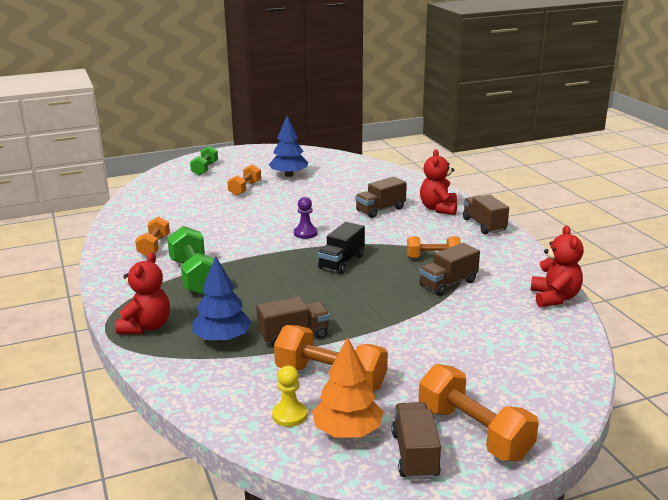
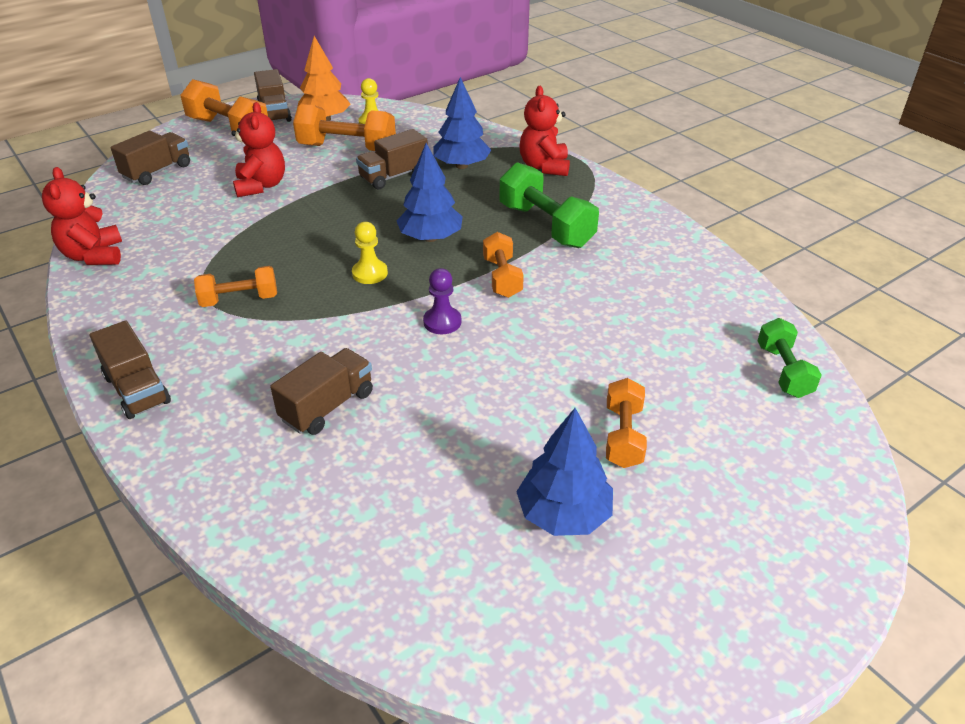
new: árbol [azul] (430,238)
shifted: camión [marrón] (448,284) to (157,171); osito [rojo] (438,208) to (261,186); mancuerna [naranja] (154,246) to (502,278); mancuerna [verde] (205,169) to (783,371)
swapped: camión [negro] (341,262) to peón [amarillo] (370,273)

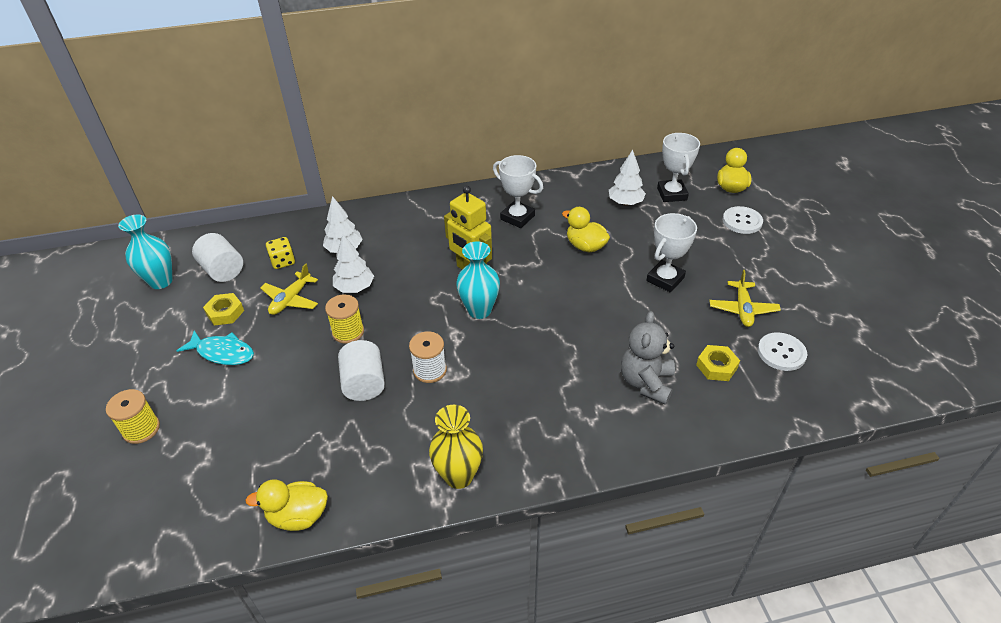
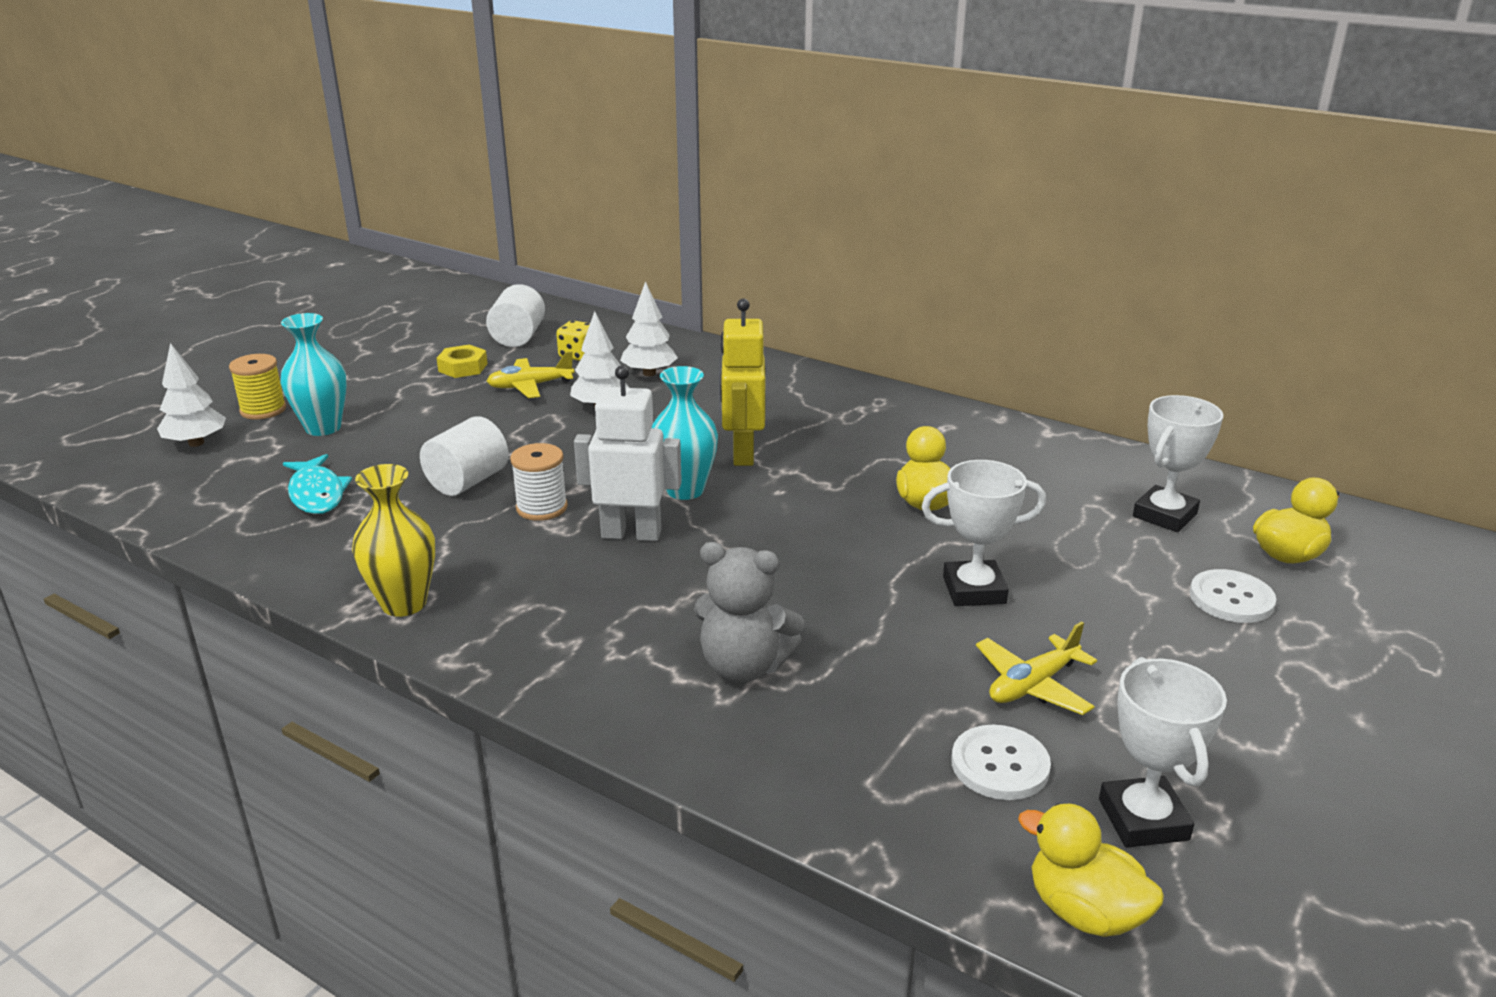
gone: carrete [amarillo] (348,332); tuerca [amarillo] (716,366)
new: robot [blanco] (631,534)
shifted: árbol [blanco] (625,203) to (196,443); florero [turquesa] (161,281) to (323,428); pez [turquesa] (223,353) to (317,494); pato [amarillo] (298,516) to (1084,912); trofeo [blanco] (517,217) to (1143,819)
rotated: osito [gris] (646,383) = (744,666) 135 degrees counterclockwise

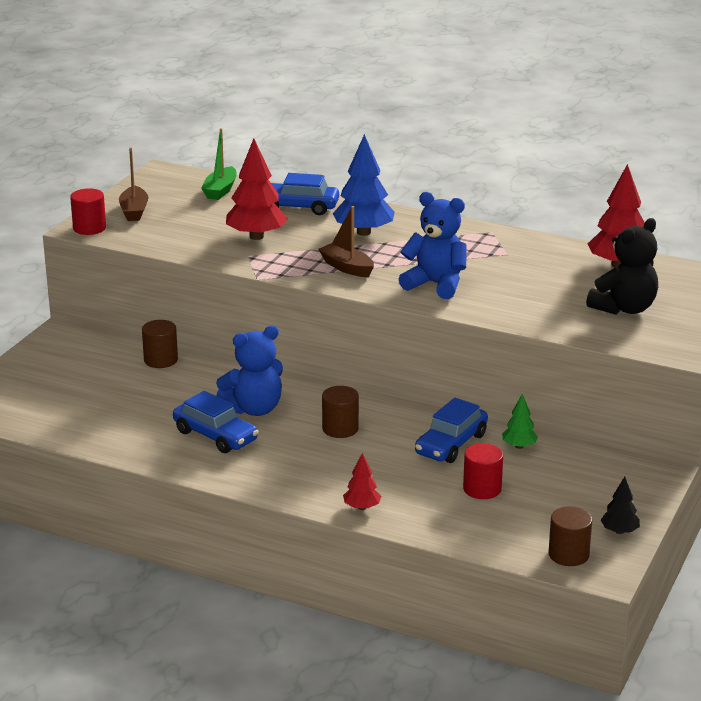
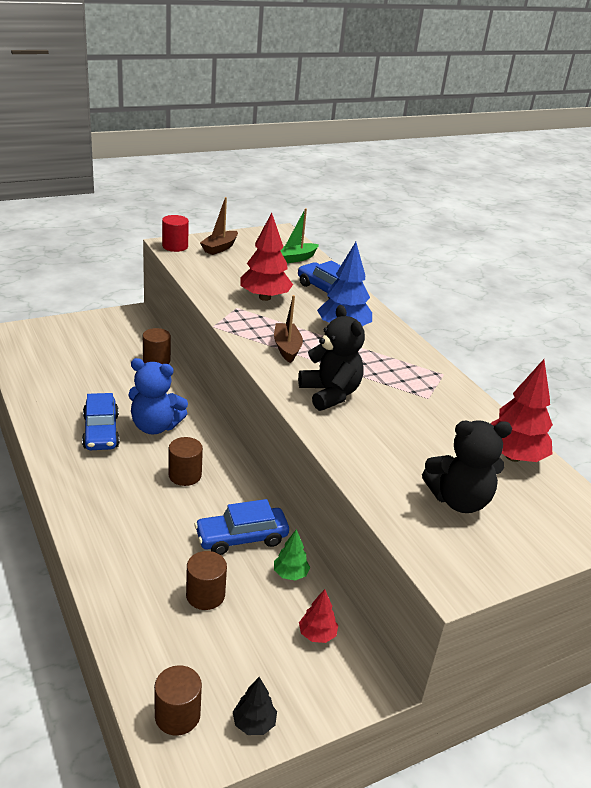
shifted: árbol [rojo] (361,507) to (317,634)
repainted: cilindro [rojo] (482,489) to cilindro [marrón] (205,595); osito [azul] (436,284) to osito [negro] (330,394)

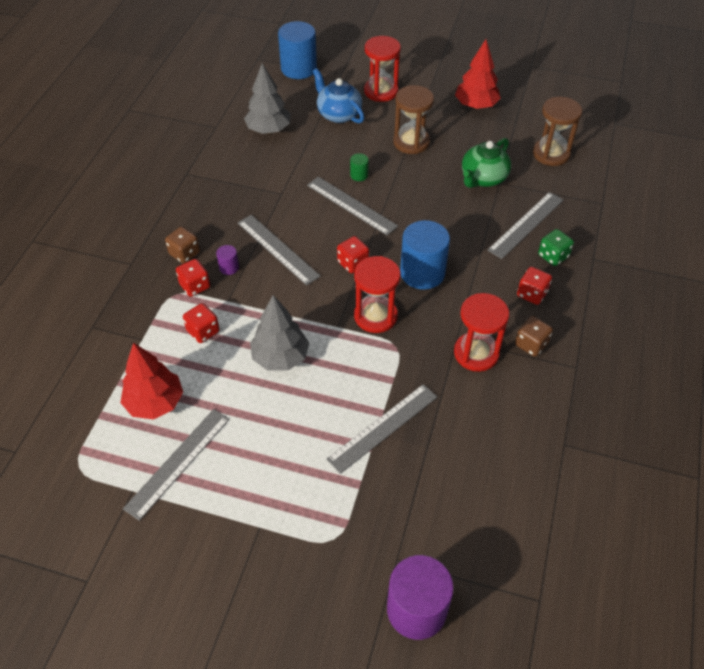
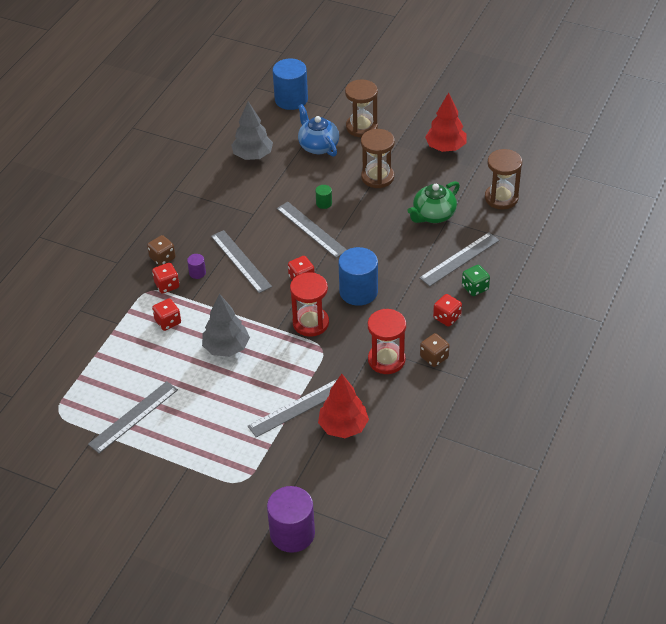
shifted: árbol [rojo] (155,403) to (343,427)
repainted: reloj de arena [rojo] (381,91) to reloj de arena [marrón] (361,127)

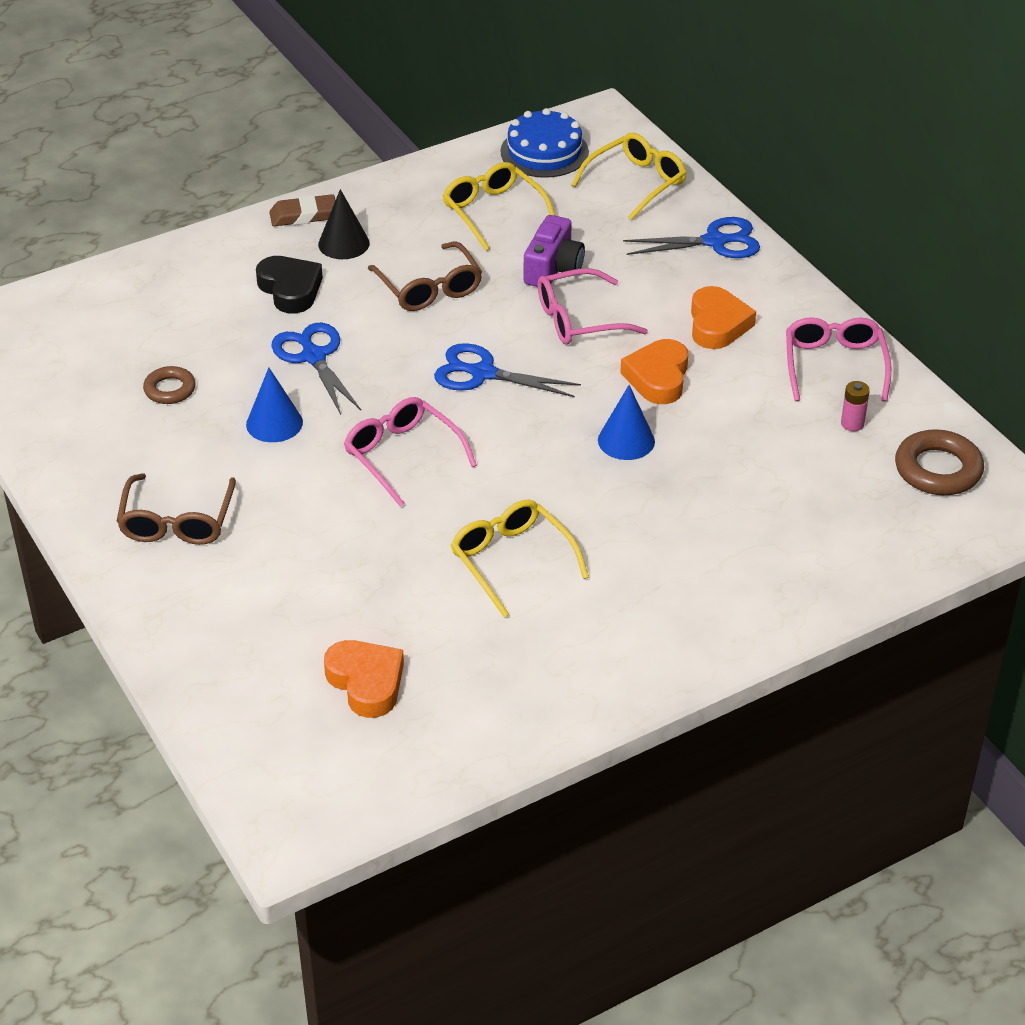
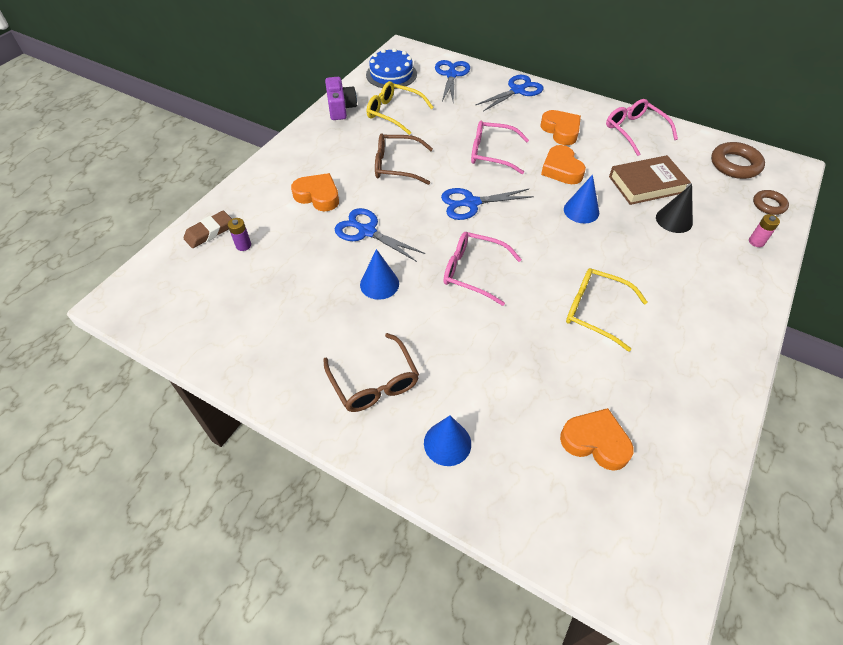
new: pila [morado] (243,245); cono [azul] (447,443); libro [marrón] (646,184)
shifted: goma de borrar [marrón] (303,215) to (209,232); cámara [morado] (553,268) to (340,108); cono [negro] (343,243) to (674,220); pila [rosa] (852,424) to (756,242); anillo [marrón] (170,389) to (769,205)
swapped: gafas [amarillo] (635,183) to tijeras [azul] (451,75)
repainted: corazón [negro] (290,289) to corazón [naranja] (318,196)
rotated: gafas [marrón] (429,288) = (397,166) 150 degrees clockwise; gafas [rosa] (579,319) = (492,153) 60 degrees clockwise

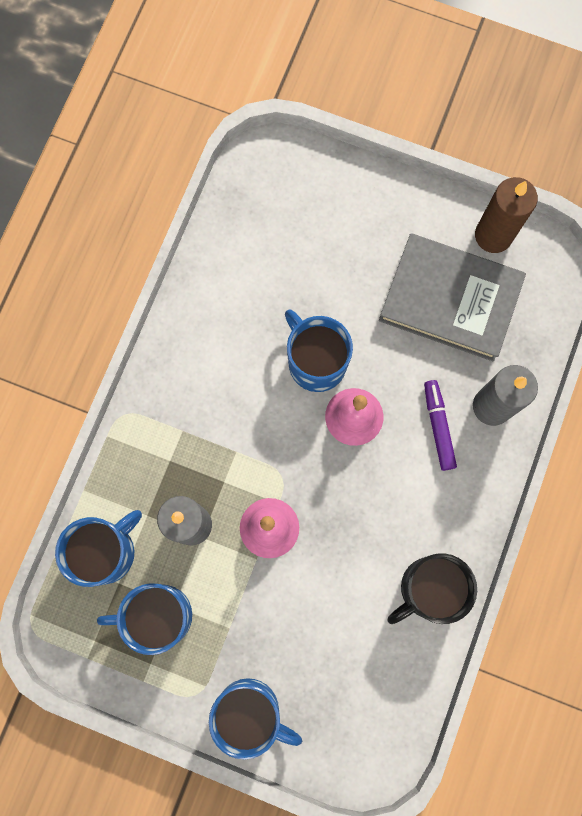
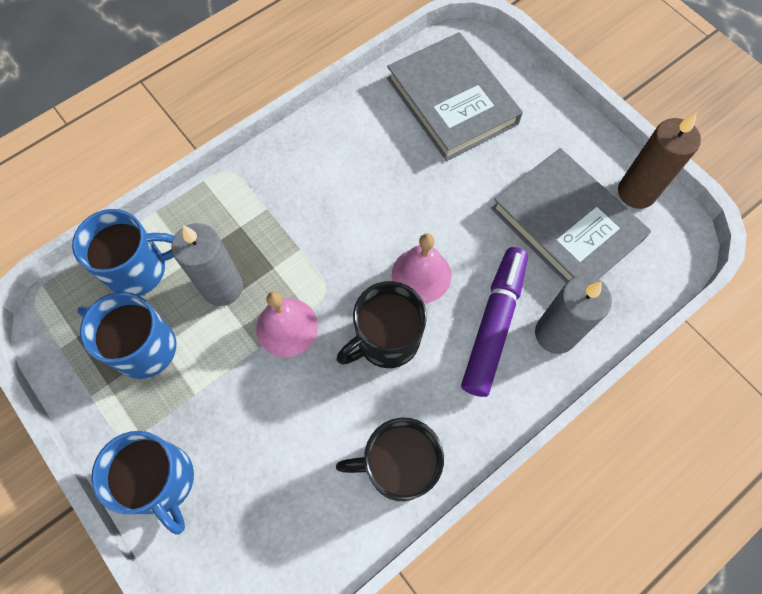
gone: taza [azul] (316,362)
new: taza [negro] (386,340); libro [gris] (452,101)
scaled: rotulador [morado] (438,426) = (493,324) x1.63

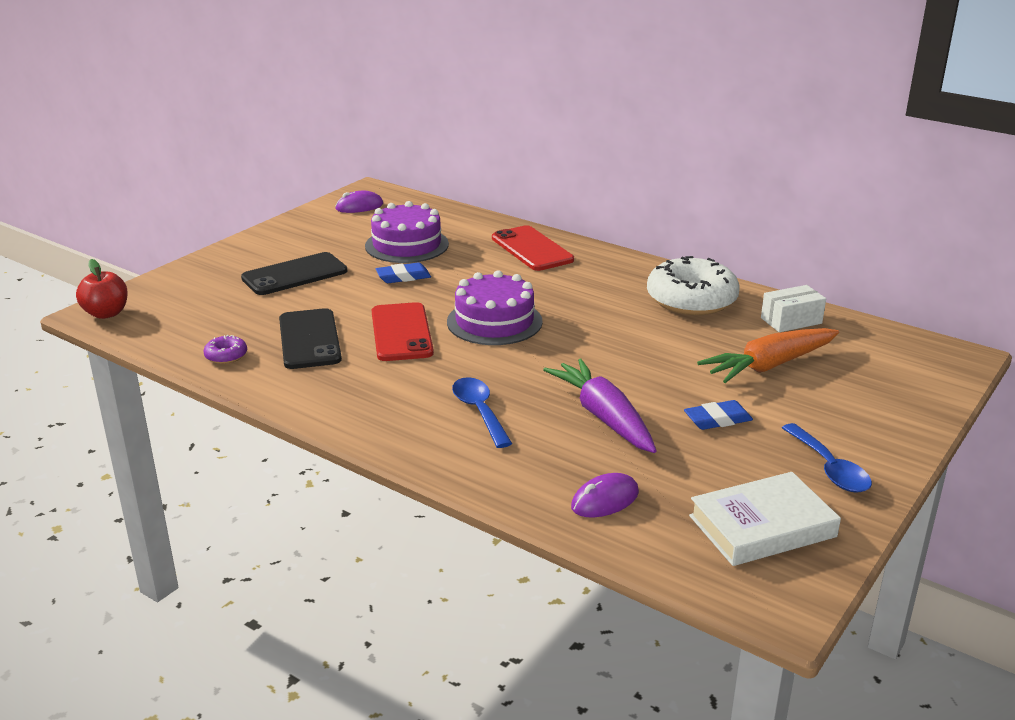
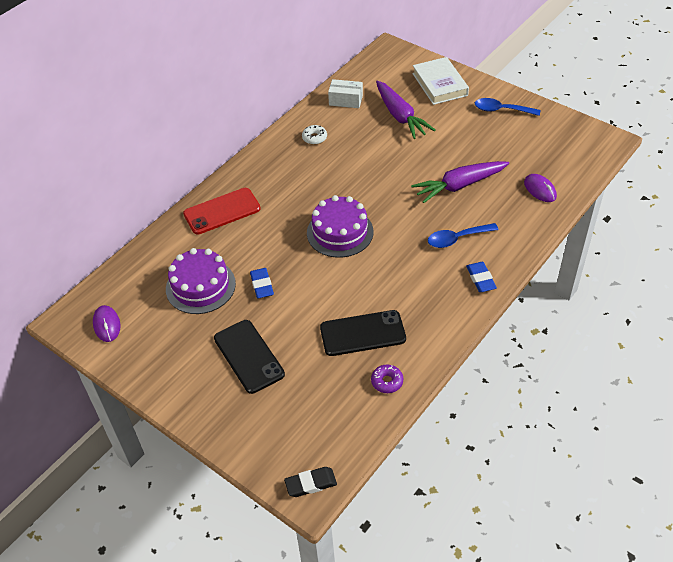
gone: móvil [rojo] (401,332)
shifted: libro [blanco] (762,526) to (439,84); goma de borrar [azul] (717,419) to (480,279)
swapped: manzana [rojo] (106,313) to goma de borrar [negro] (311,484)
repainted: zanahoria [naranja] (769,366) to zanahoria [morado] (400,116)
rotated: caja [blanco] (791,320) = (345,100) 60 degrees counterclockwise; cuchara [azul] (829,468) = (501,110) 150 degrees counterclockwise
scaled: rosquilla [blanco] (691,300) = (314,138) x0.42

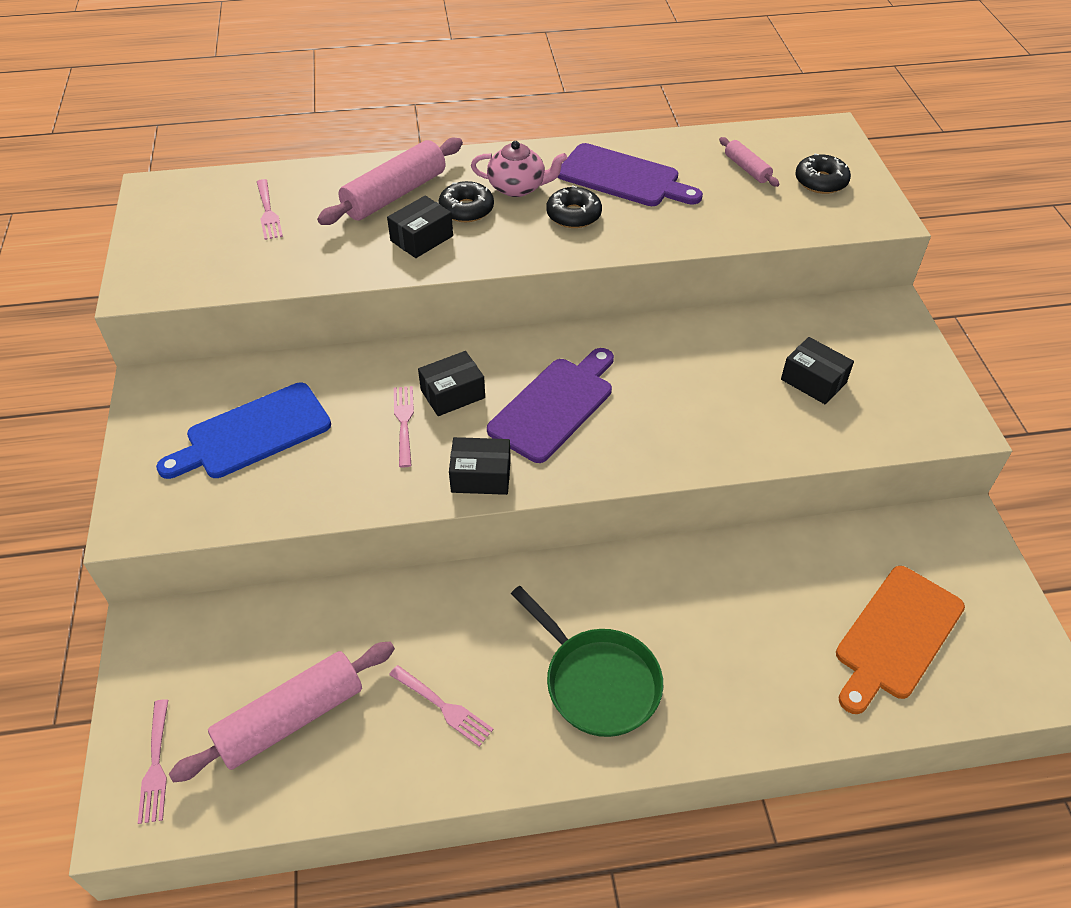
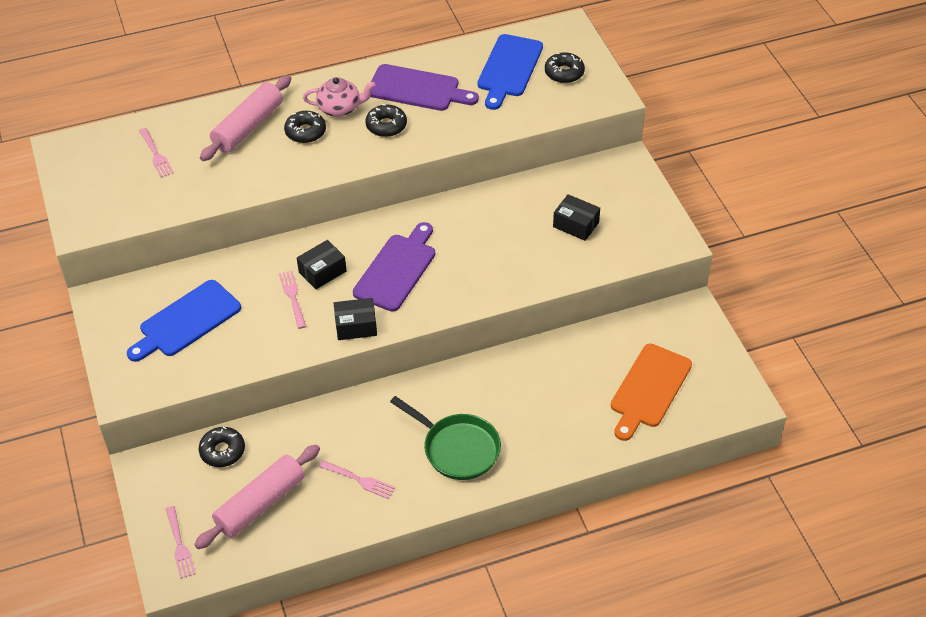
gone: caja [negro] (421,238)
new: rosquilla [negro] (222,451)
swapped: rodillo [rosa] (747,168) to tabla de cortar [azul] (509,69)

